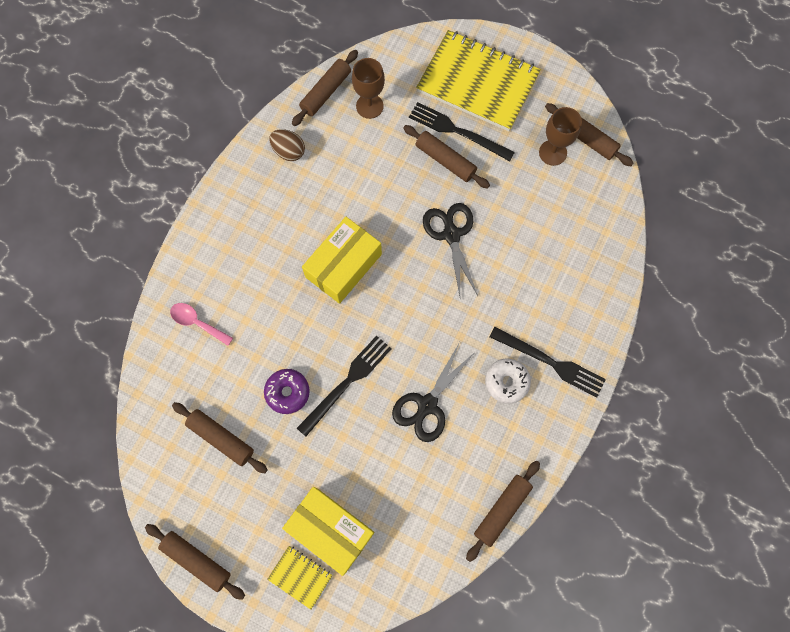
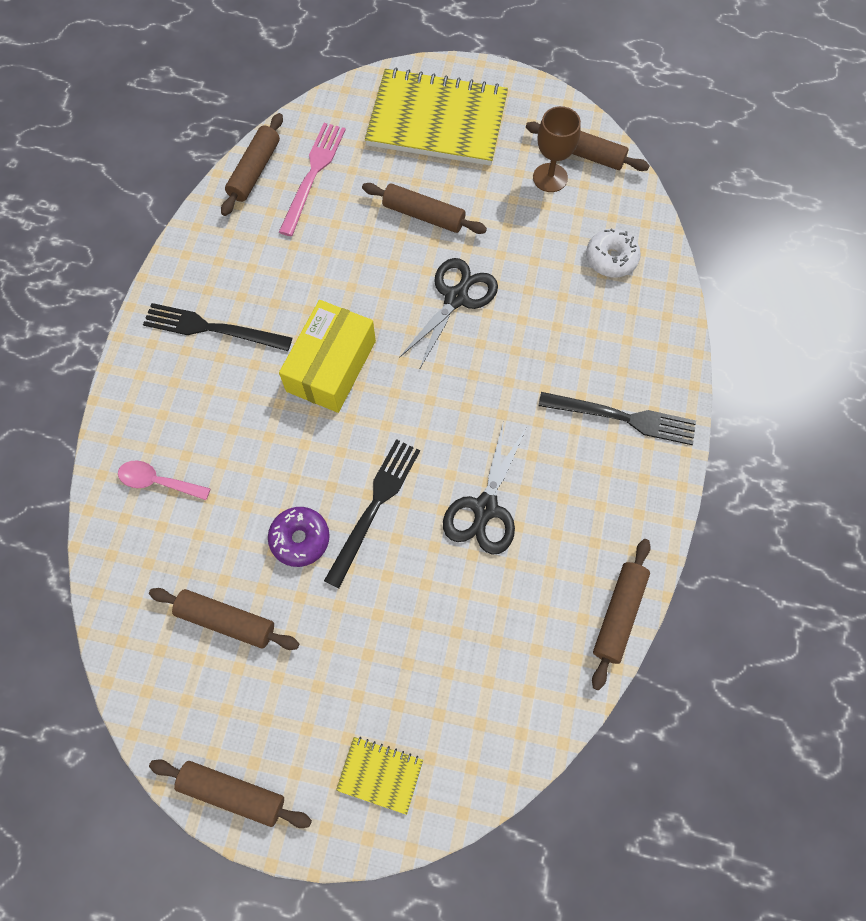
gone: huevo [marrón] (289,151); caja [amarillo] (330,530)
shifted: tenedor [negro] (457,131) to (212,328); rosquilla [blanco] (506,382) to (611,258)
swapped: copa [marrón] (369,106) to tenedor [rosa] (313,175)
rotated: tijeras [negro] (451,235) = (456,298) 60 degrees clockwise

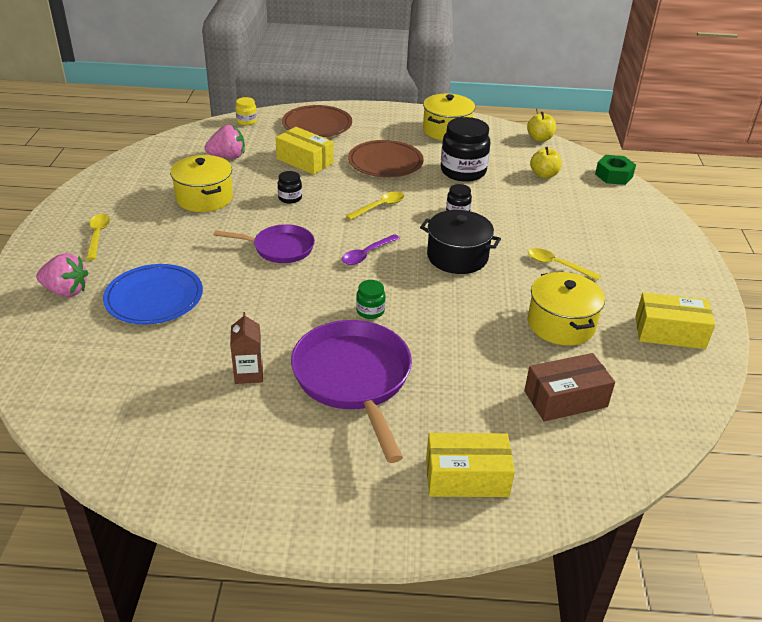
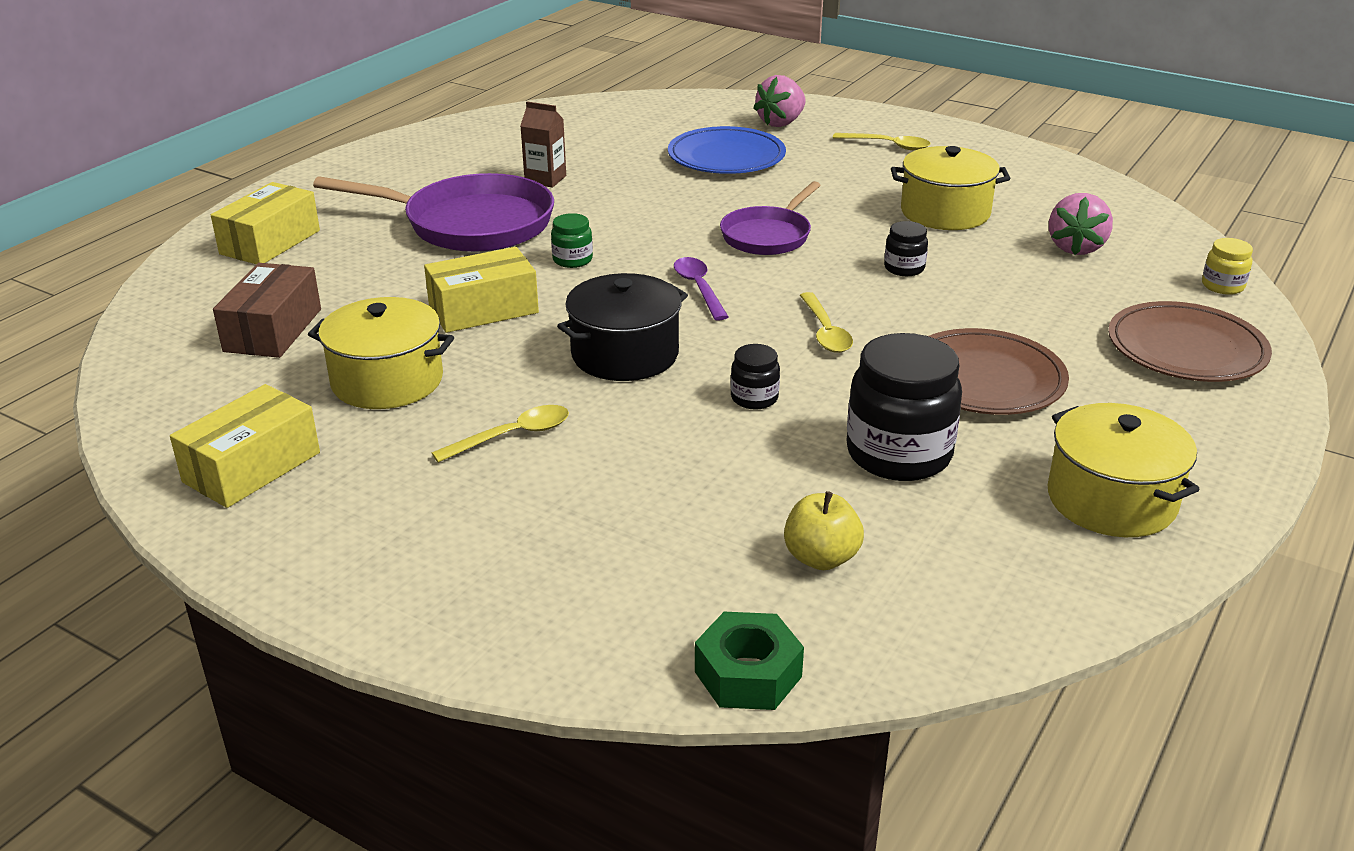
gone: manzana [amarillo] (539,139)
shifted: caja [amarillo] (305,161) to (483,309)

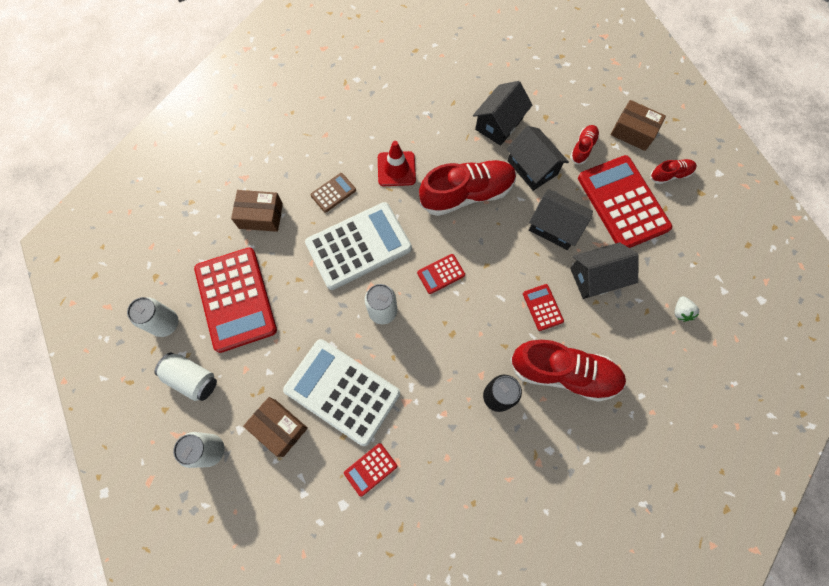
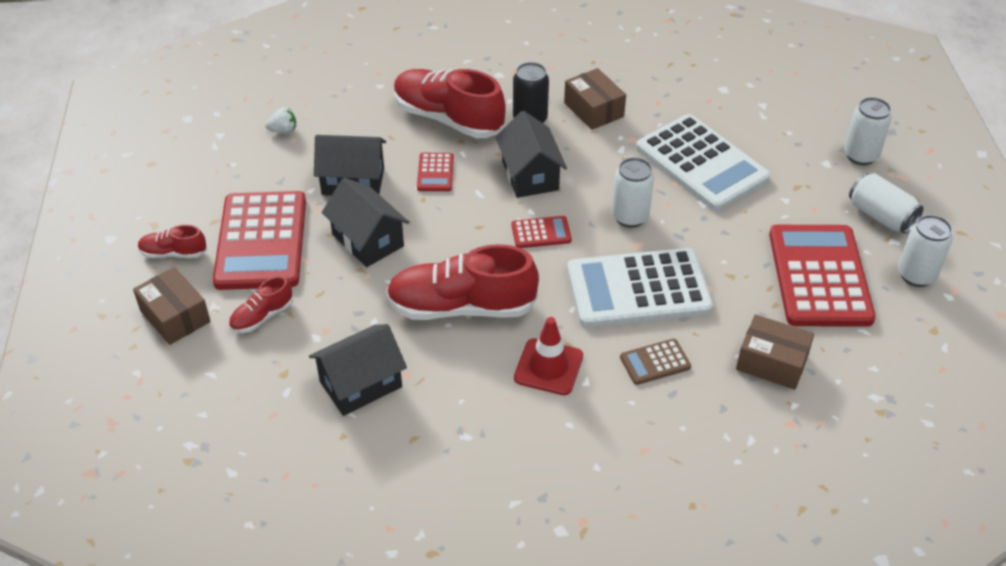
gone: calculadora [rojo] (370,469)
shifted: casa [negro] (532,168) to (530,175); caja [marrón] (279,427) to (593,110)
rotated: fresa [blanco] (681,312) = (283,131) 60 degrees clockwise

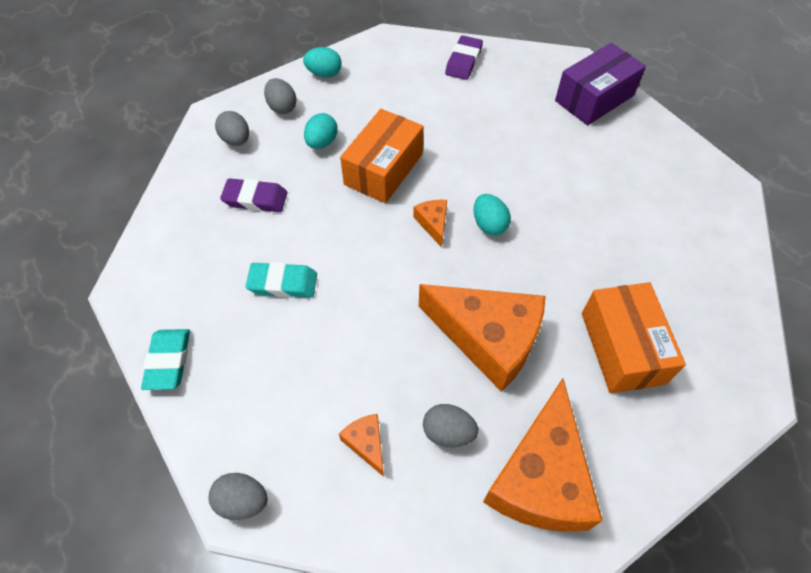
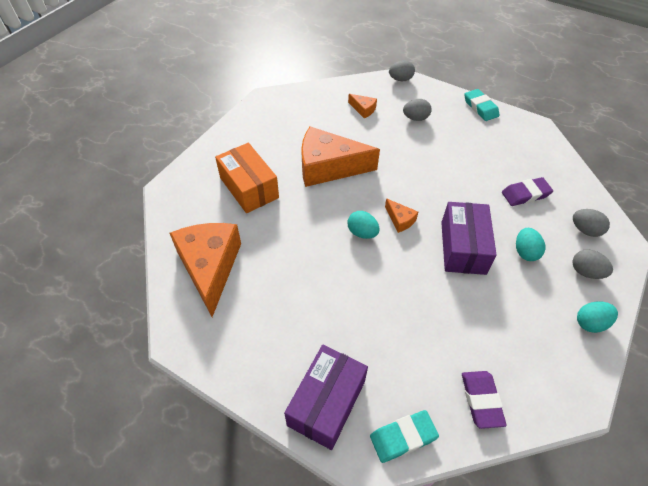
shifted: queso [naranja] (540,477) to (210,267); goma de borrar [turquesa] (283,283) to (403,437); huevo [gris] (448,432) to (415,118)
repainted: caja [naranja] (383,169) to caja [morado] (463,247)

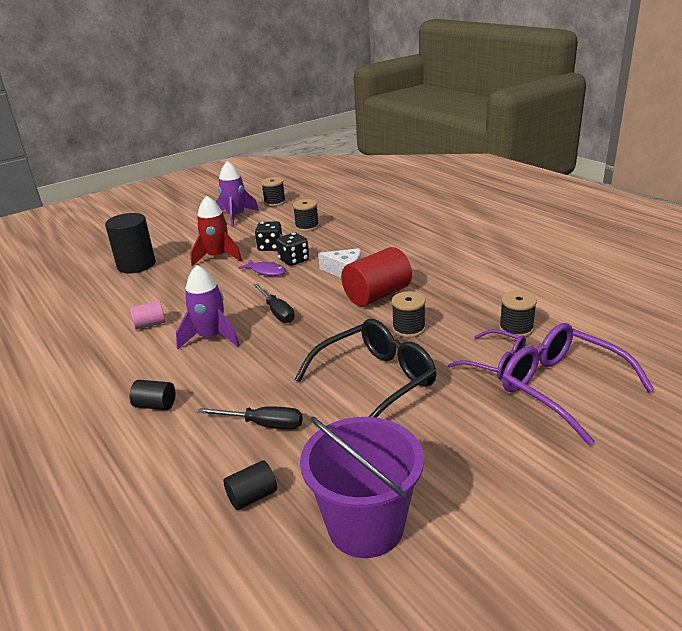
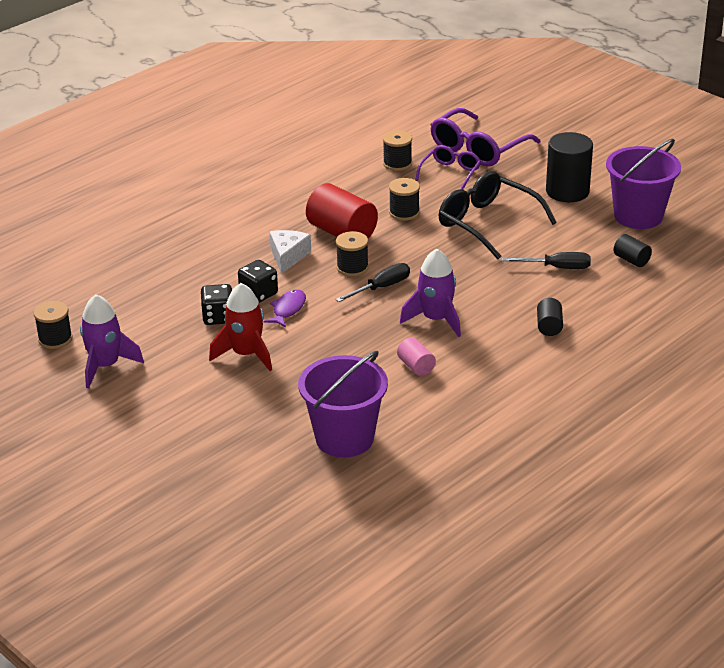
new: balde [morado] (344,438)
shifted: carrete [negro] (307,226) to (352,268); cilindro [negro] (136,265) to (567,191)
rotated: destornillador [negro] (263,424) = (557,267) 90 degrees clockwise

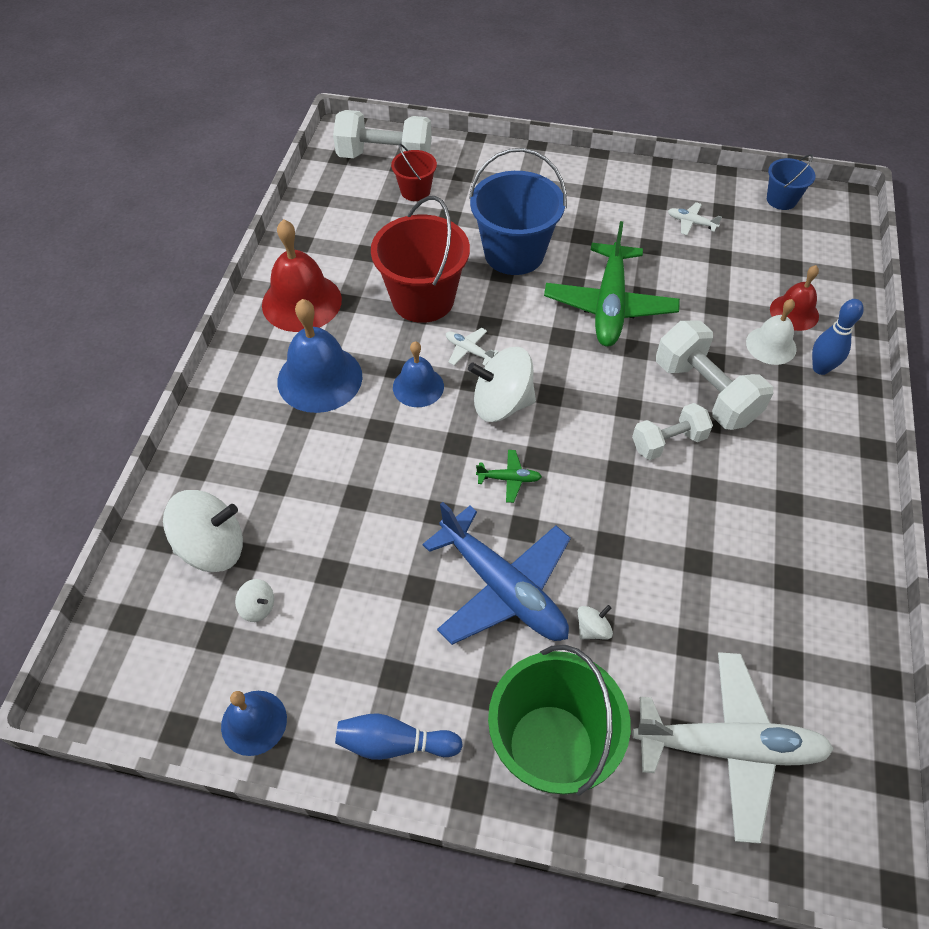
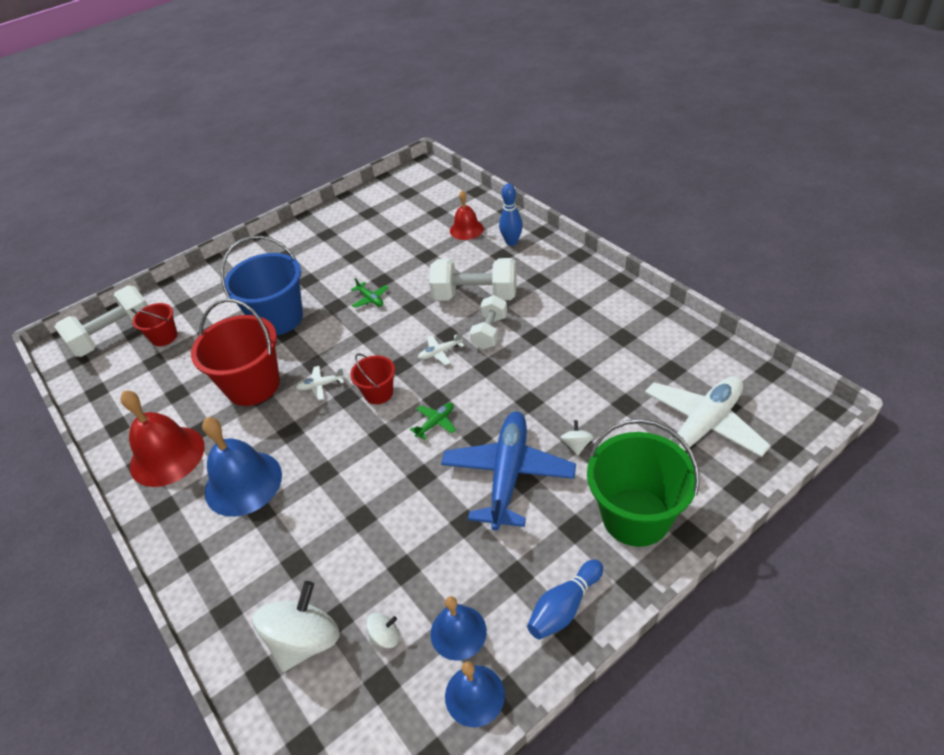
gone: campana [blanco] (771,345); balde [azul] (781,200)
shifted: avión [blanco] (691,223) to (440,352); campana [azul] (418,386) to (458,632)
swapped: peonza [blanco] (501,403) to balde [rojo] (378,393)
rotated: avión [azul] (503,588) = (508,474) 75 degrees counterclockwise
scaled: avión [verde] (609,305) = (370,299) x0.41

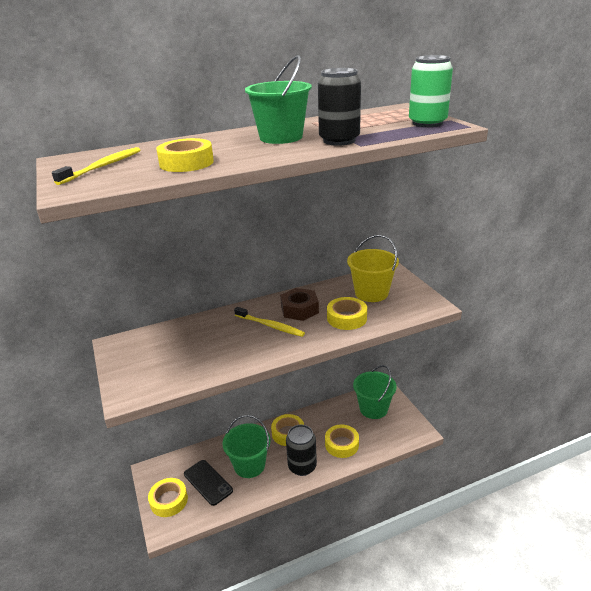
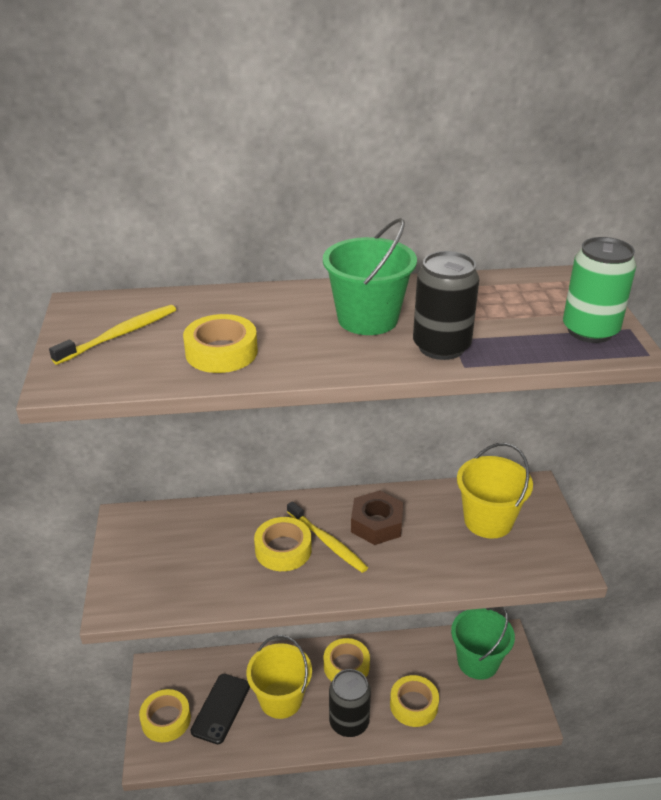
shifted: cinta adhesiva [amarillo] (346,318) to (283,549)
repainted: balde [verde] (249,465) to balde [amarillo] (281,699)
rotated: móvil [negro] (208,482) = (221,708) 45 degrees clockwise

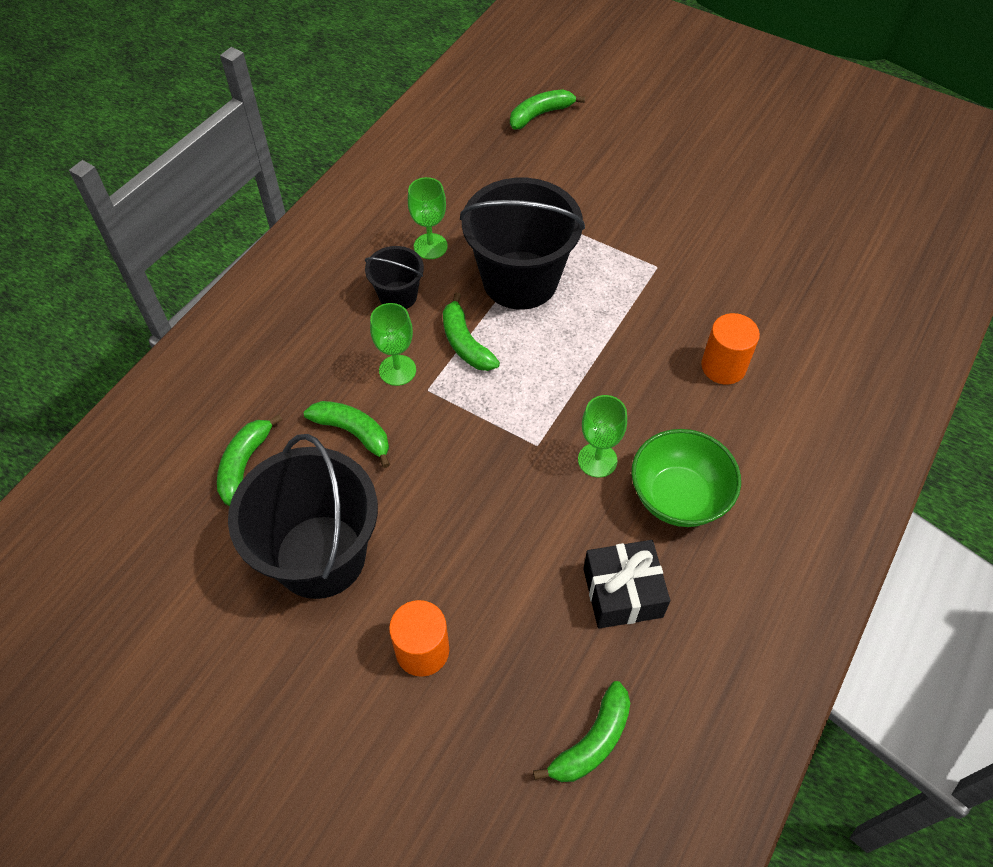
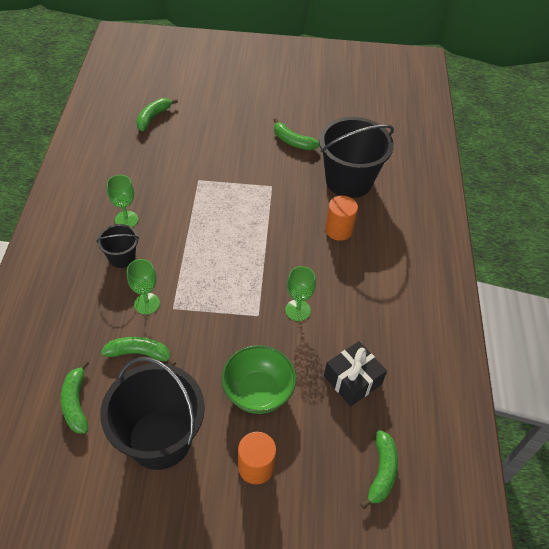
shifted: cuenco [verde] (678,497) to (258,392); plátano [verde] (465,343) to (293,141); balde [negro] (520,280) to (349,180)

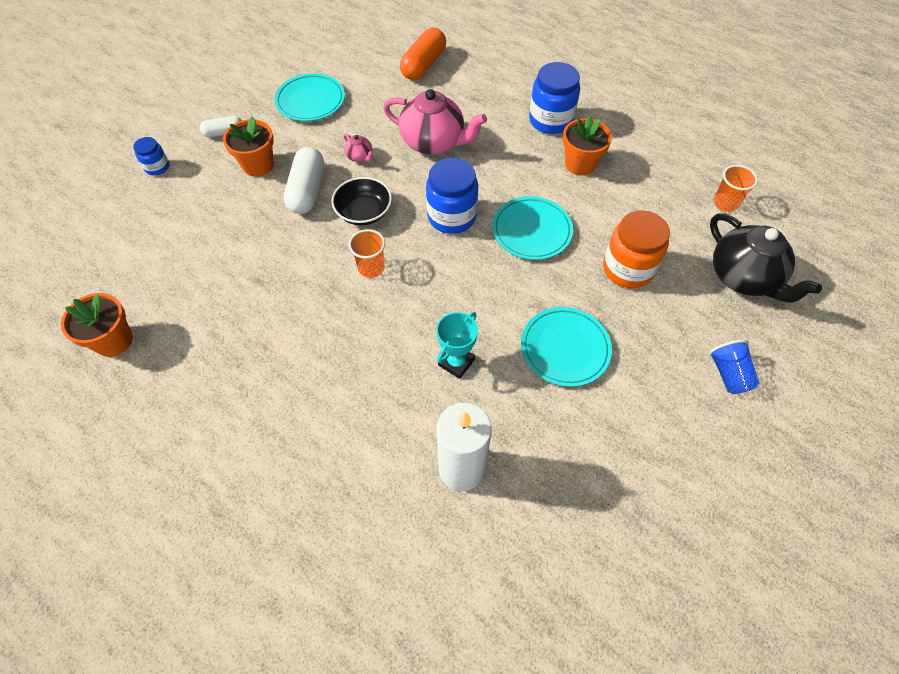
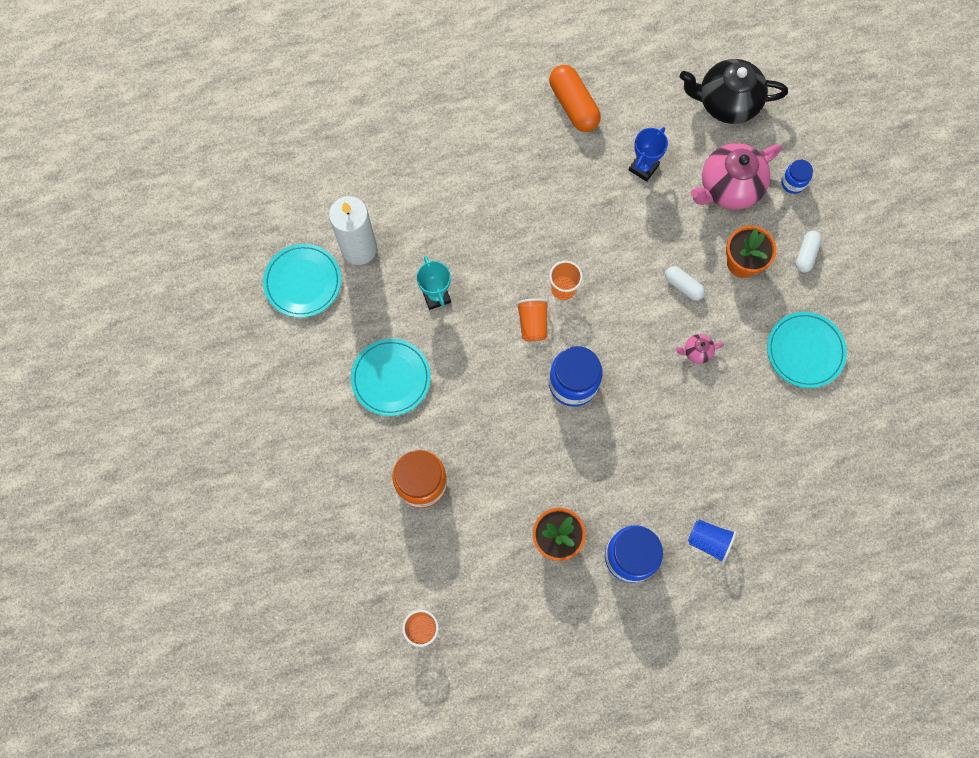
gone: maceta [naranja] (114,340); cuenco [negro] (364,212)
new: vaso [naranja] (532,323); trofeo [azul] (643,167)
shifted: plato [turquesa] (531,231) to (303,282); cápsula [naranja] (423,65) to (573,105); tetera [negro] (744,277) to (726,103); vaso [azul] (728,374) to (709,541); tetera [rosa] (434,142) to (728,187)
scaled: cápsula [blanco] (307,190) = (683,286) x0.58

